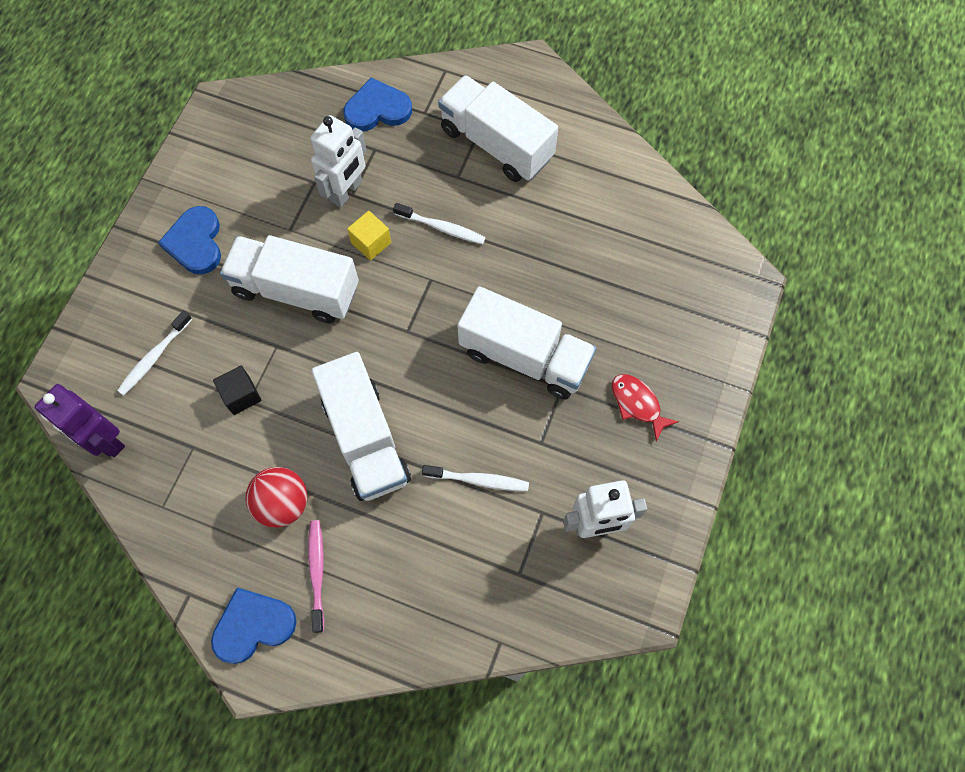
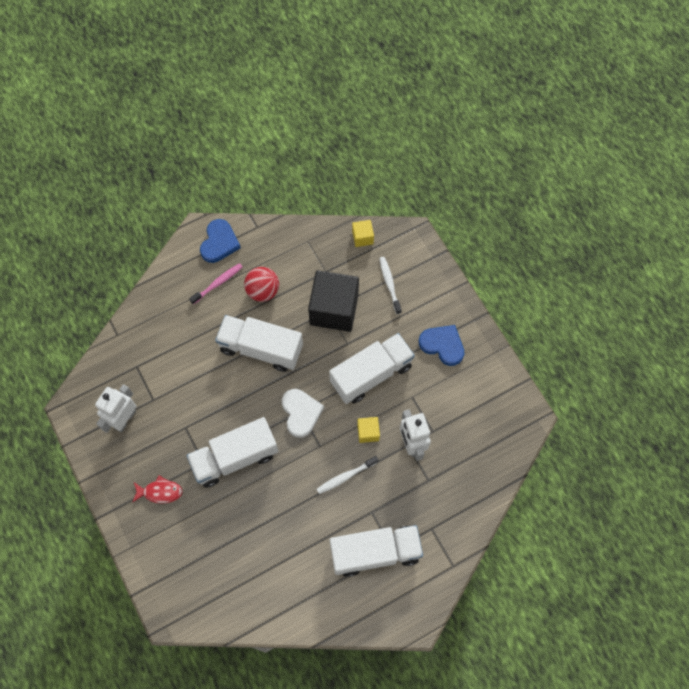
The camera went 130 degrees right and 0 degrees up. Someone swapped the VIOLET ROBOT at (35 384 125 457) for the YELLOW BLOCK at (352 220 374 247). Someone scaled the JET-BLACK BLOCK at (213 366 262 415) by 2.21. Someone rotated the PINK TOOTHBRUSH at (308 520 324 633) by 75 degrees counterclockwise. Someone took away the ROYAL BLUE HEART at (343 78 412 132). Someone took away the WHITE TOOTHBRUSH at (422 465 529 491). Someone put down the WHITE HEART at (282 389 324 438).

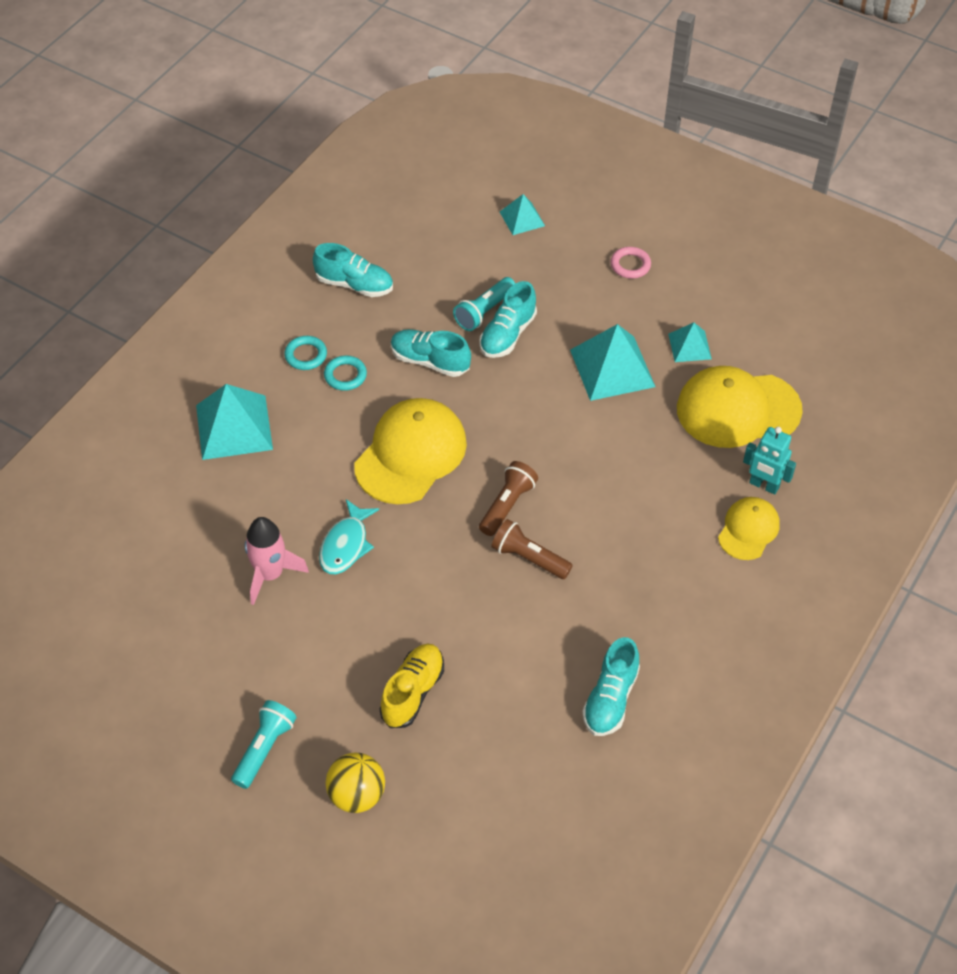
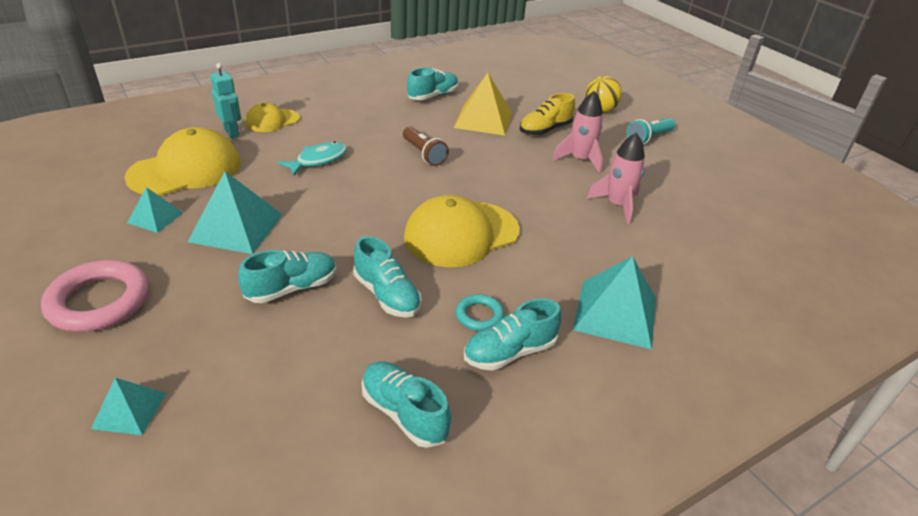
The camera went 155 degrees left and 15 degrees down. Someone swapped the TEAL HOOP at (284 336 327 370) for the TEAL LACE-UP SHOE at (464 298 561 371). Someone carried the TEAL FISH from (319 499 379 574) to (277 141 347 176). Someone took away the TEAL FLASHLIGHT at (453 277 515 331). Someone took away the RUSSET FLASHLIGHT at (479 461 538 536). Someone scaled the PINK HOOP at (610 247 651 279) by 1.94. Someone rotated the YELLOW CAP at (677 366 803 448) by 60 degrees counterclockwise. Someone put down the YELLOW PYRAMID at (454 73 512 135). Someone put down the PINK ROCKET at (552 91 603 174).

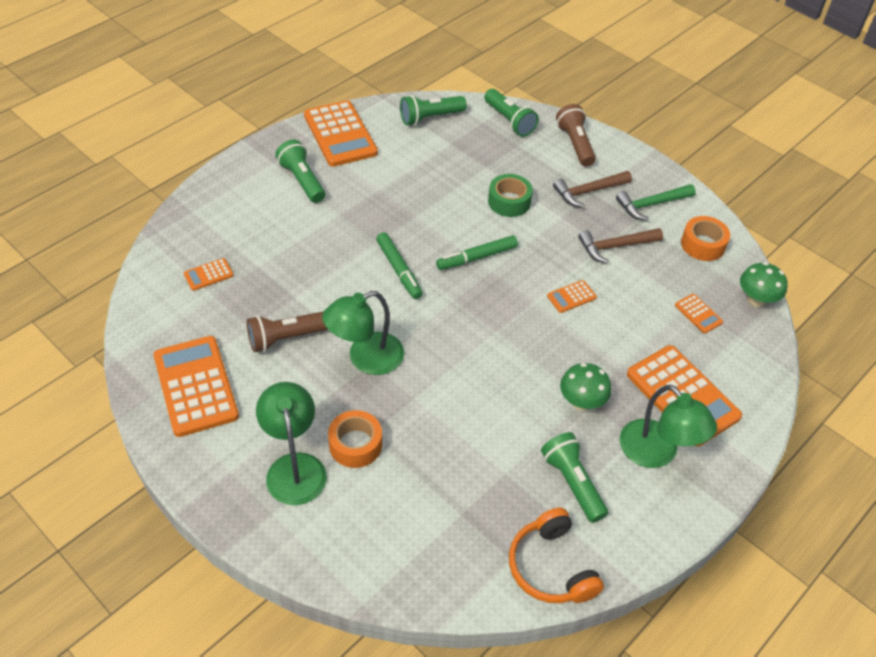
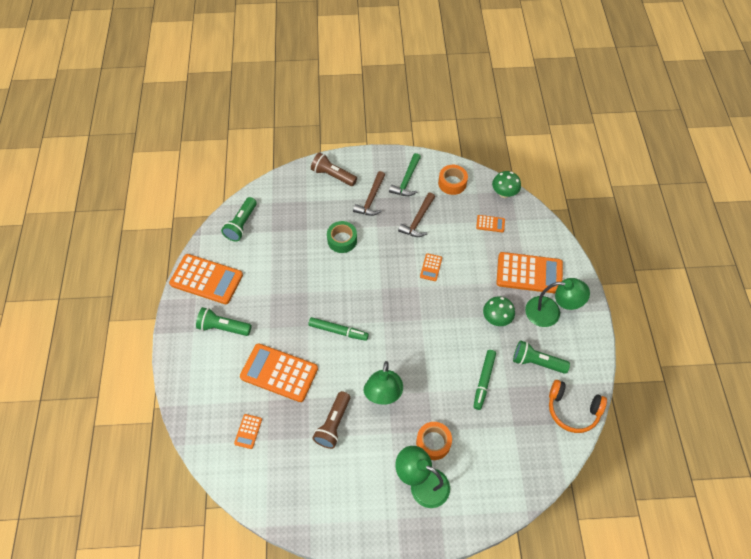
The camera went 45 degrees left and 10 degrees up. Someone carried the BRIGHT ORANGE ADDING MACHINE from (153 336 239 437) to (240 343 318 402). Someone carried the EMERALD MARKER from (436 235 518 270) to (473 350 496 410). Someone took away the EMERALD FLASHLIGHT at (484 89 539 137).

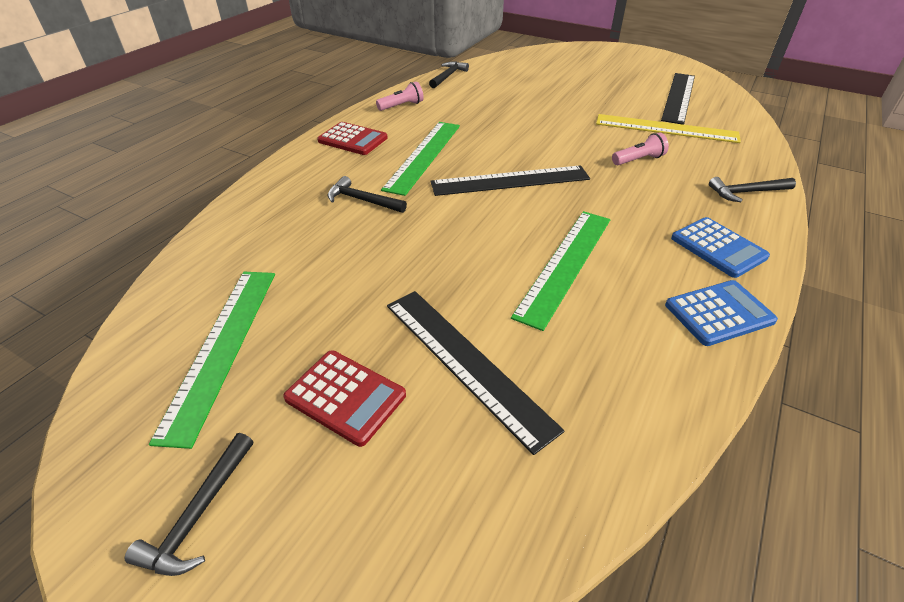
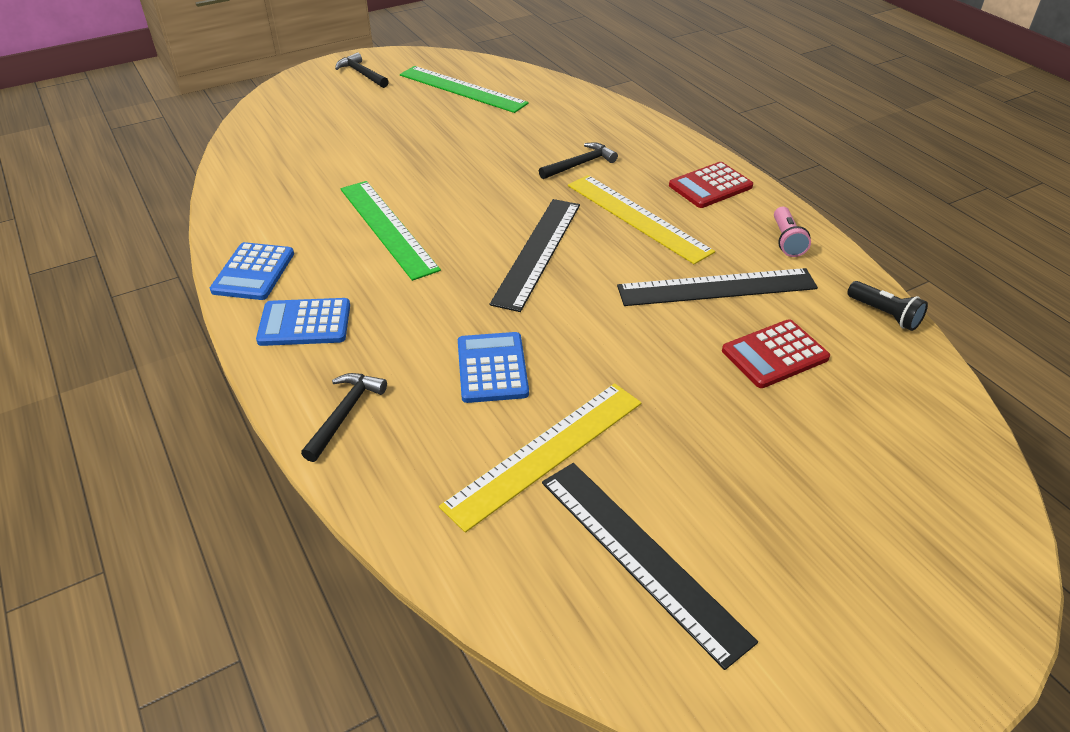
The camera went 120 degrees right and 0 degrees up. Someone carried the SCARLET ADDING MACHINE from (283 350 406 447) to (722 319 830 388). Someone repainted the EMERALD STRAIGHTEDGE at (381 122 460 196), which became the YELLOW STRAIGHTEDGE at (568 175 715 264). Someone carried the JET-BLACK STRAIGHTEDGE from (387 291 564 455) to (617 268 818 306). Someone swapped the JET-BLACK CLAW HAMMER at (429 61 469 88) for the JET-BLACK FLASHLIGHT at (847 281 928 331). Someone swapped the PINK FLASHLIGHT at (612 132 669 165) for the ROYAL BLUE ADDING MACHINE at (458 332 529 403).

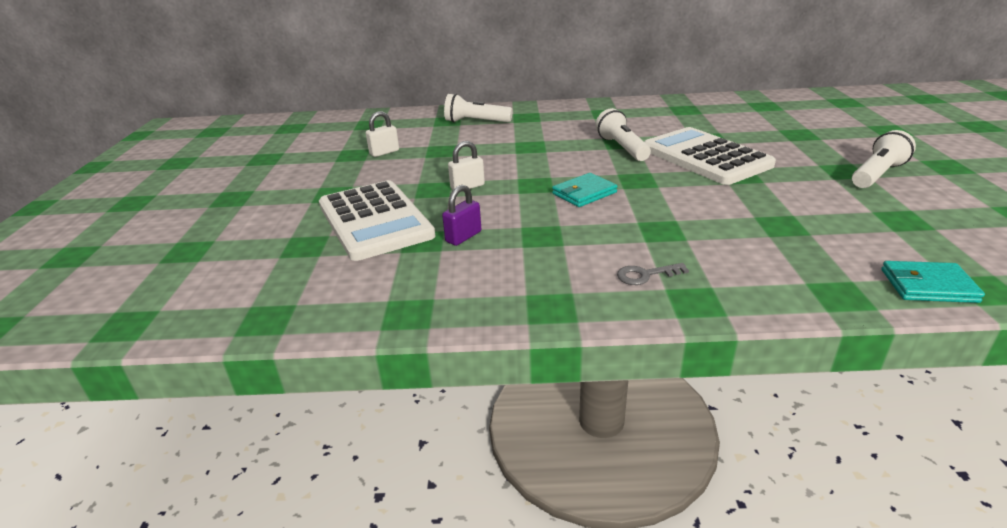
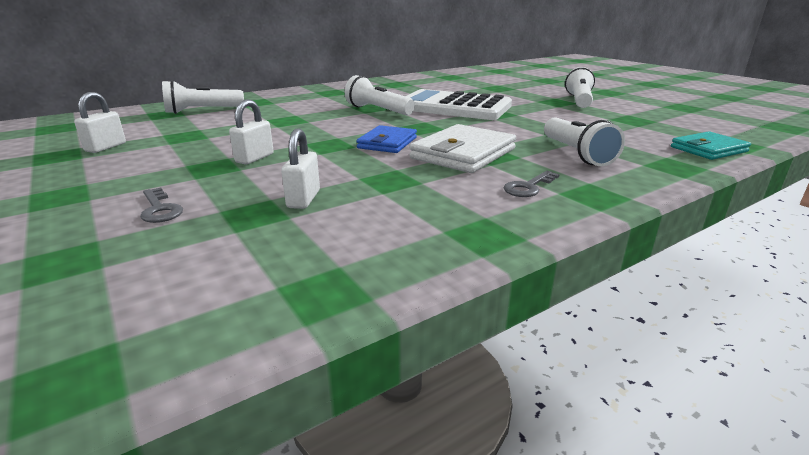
The camera went 35 degrees left and 5 degrees down. Someone swapped the WHITE ADDING MACHINE at (319 180 435 261) for the GREY KEY at (140 188 183 223). Someone repainted the VIOLET PADLOCK at (442 185 481 246), which became the WHITE PADLOCK at (281 128 320 209). Someone repainted the TEAL BILLFOLD at (552 173 618 207), which became the ROYAL BLUE BILLFOLD at (356 125 417 153). Someone put down the WHITE BILLFOLD at (409 124 516 173). Someone put down the WHITE FLASHLIGHT at (544 117 625 166).

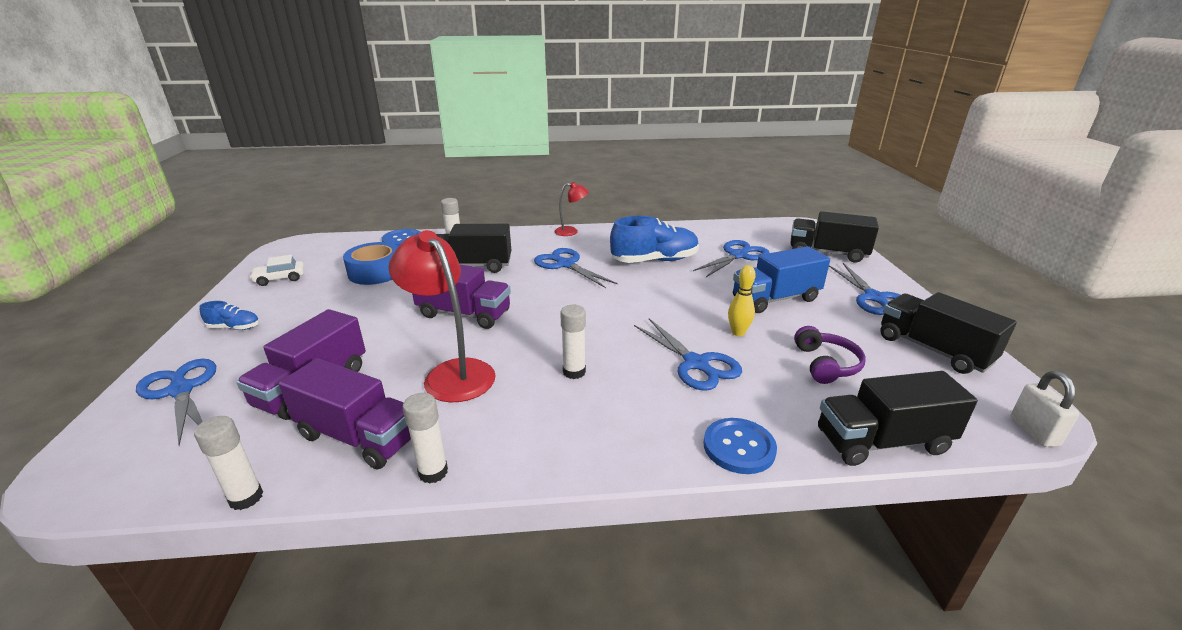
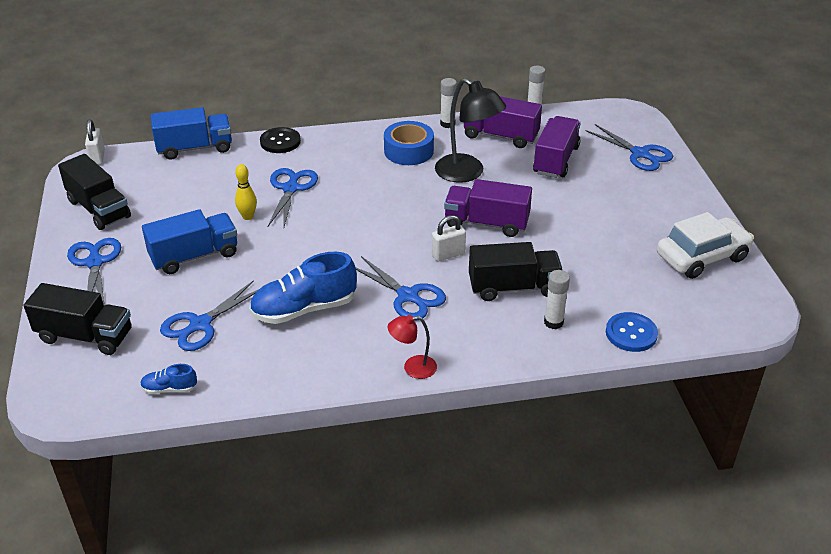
The camera went 175 degrees right and 10 degrees up. Someone carried the ROYAL BLUE LACE-UP SHOE from (200 301 260 330) to (140 364 197 394). Someone scaled the WHITE CAR at (250 255 304 286) by 1.89. Someone carried the ROYAL BLUE STICKY TAPE from (343 242 399 285) to (384 121 434 165). Someone repainted the SCARLET LAMP at (388 230 495 402), which became the JET-BLACK LAMP at (435 78 506 183). Someone took away the WHITE STICK OF GLUE at (560 305 586 379). Someone rotated the ROYAL BLUE SHEARS at (634 319 742 391) by 45 degrees clockwise. Someone repainted the ROYAL BLUE BUTTON at (703 418 777 474), which became the JET-BLACK BUTTON at (260 127 301 153). Someone took away the VIOLET HEADSET at (794 326 866 384). Someone repainted the JET-BLACK TOY TRUCK at (818 371 978 466), which became the ROYAL BLUE TOY TRUCK at (151 107 232 160). Someone put down the WHITE PADLOCK at (432 215 466 262).

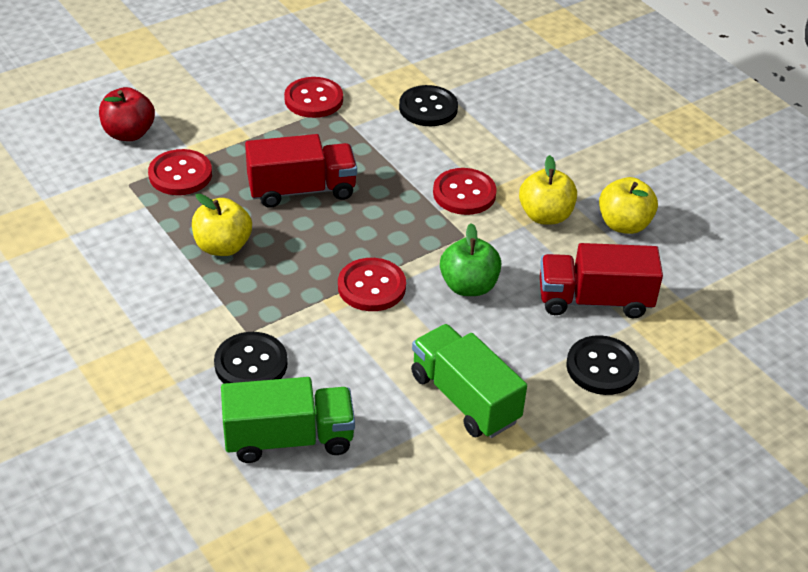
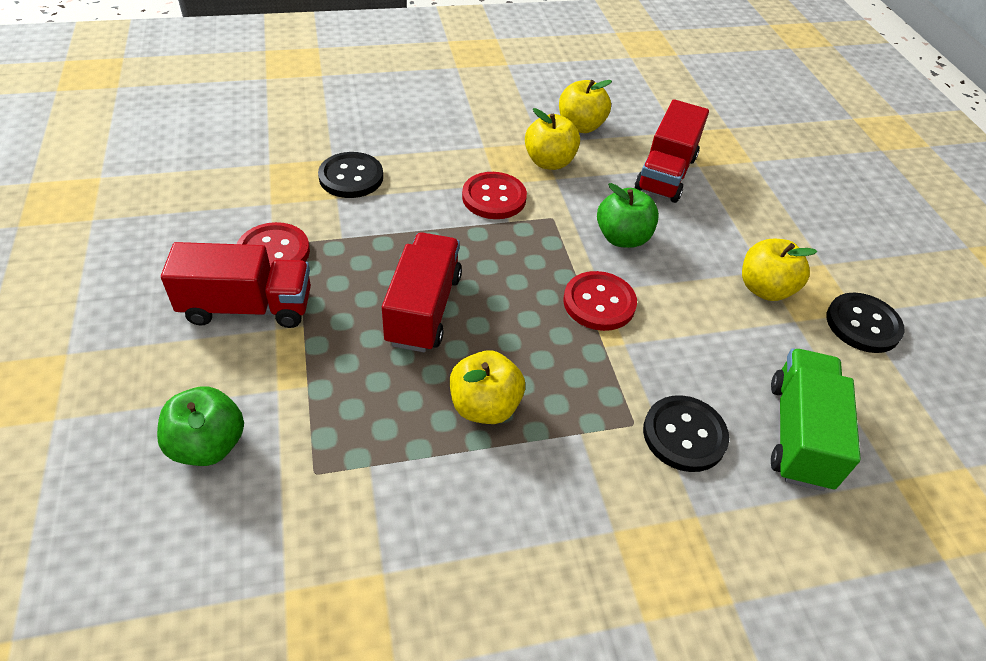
The camera went 70 degrees left and 5 degrees up. Someone repainted the SCARLET APPLE FRUIT at (99 87 155 141), which became the EMERALD APPLE FRUIT at (157 386 244 466). Someone took away the SCARLET BUTTON at (148 149 212 195). Someone swapped the EMERALD TOY TRUCK at (411 324 527 438) for the YELLOW APPLE FRUIT at (742 239 817 301). Someone carried the JET-BLACK BUTTON from (566 335 640 395) to (827 292 905 353). Someone put down the SCARLET TOY TRUCK at (161 242 311 328).

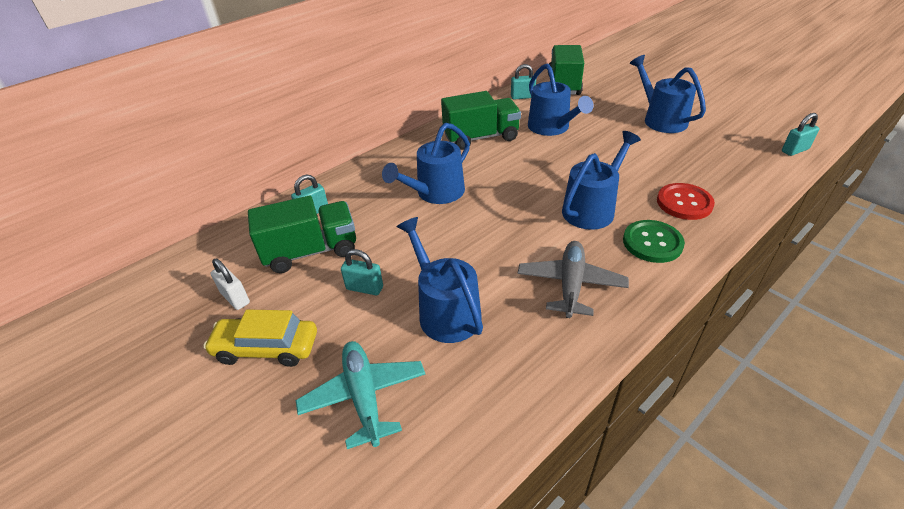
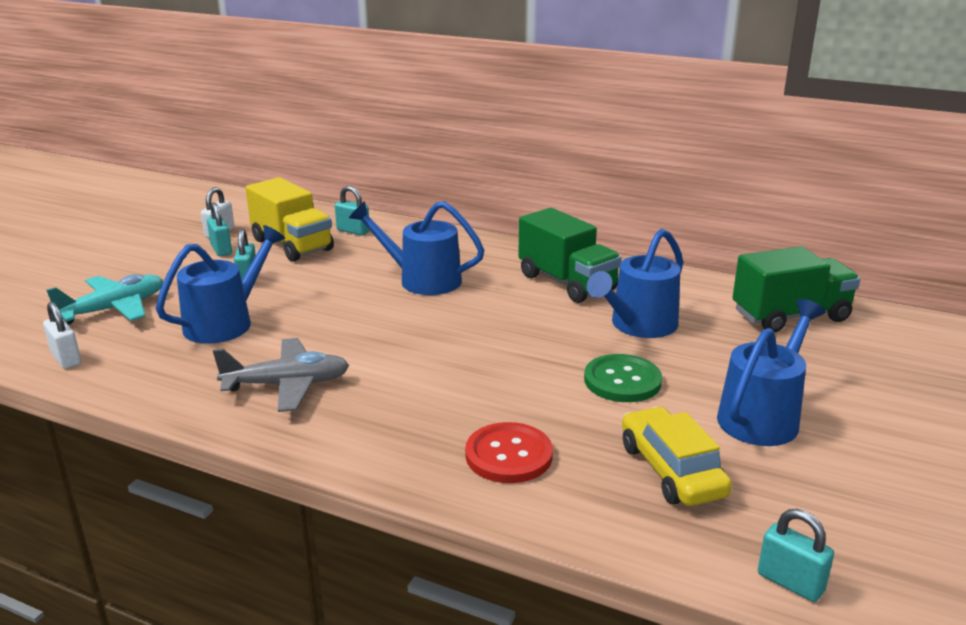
The camera went 65 degrees right and 15 degrees down. Someone carried the YELLOW CAR from (203 309 317 367) to (622 406 732 506). Someone repainted the EMERALD TOY TRUCK at (248 196 356 273), which became the YELLOW TOY TRUCK at (245 177 334 262). Someone carried the TEAL PADLOCK from (511 64 536 100) to (207 202 232 256). Someone took away the ROYAL BLUE WATERING CAN at (562 131 641 230). Someone carried the EMERALD BUTTON from (623 220 685 263) to (584 354 662 402). Someone put down the WHITE PADLOCK at (43 302 81 369).

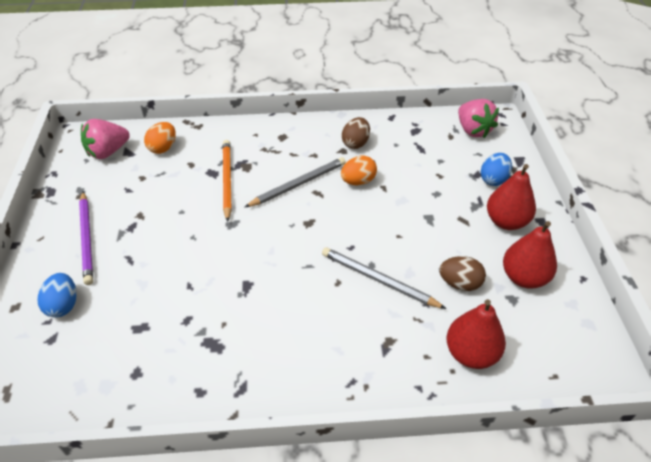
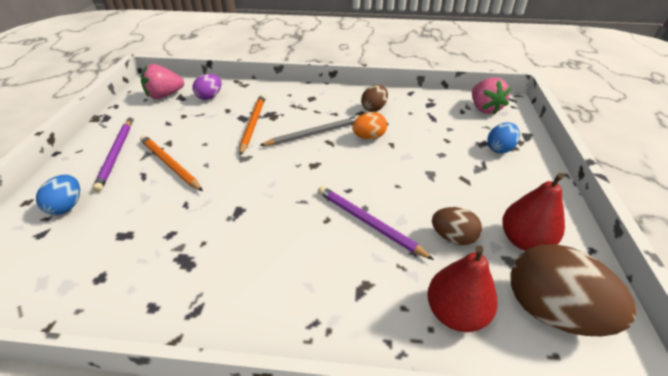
The camera went 10 degrees right and 5 degrees down. Someone repainted the BRIGHT ORANGE TOY EGG at (144 122 176 154), which became the VIOLET TOY EGG at (192 74 221 100). Someone repainted the GREY WOODEN PENCIL at (322 248 446 309), which became the VIOLET WOODEN PENCIL at (318 186 434 260). Someone took away the SCARLET PEAR at (487 164 536 230). Someone put down the BRIGHT ORANGE WOODEN PENCIL at (140 135 203 191). Someone put down the RUSSET TOY EGG at (510 244 637 336).

